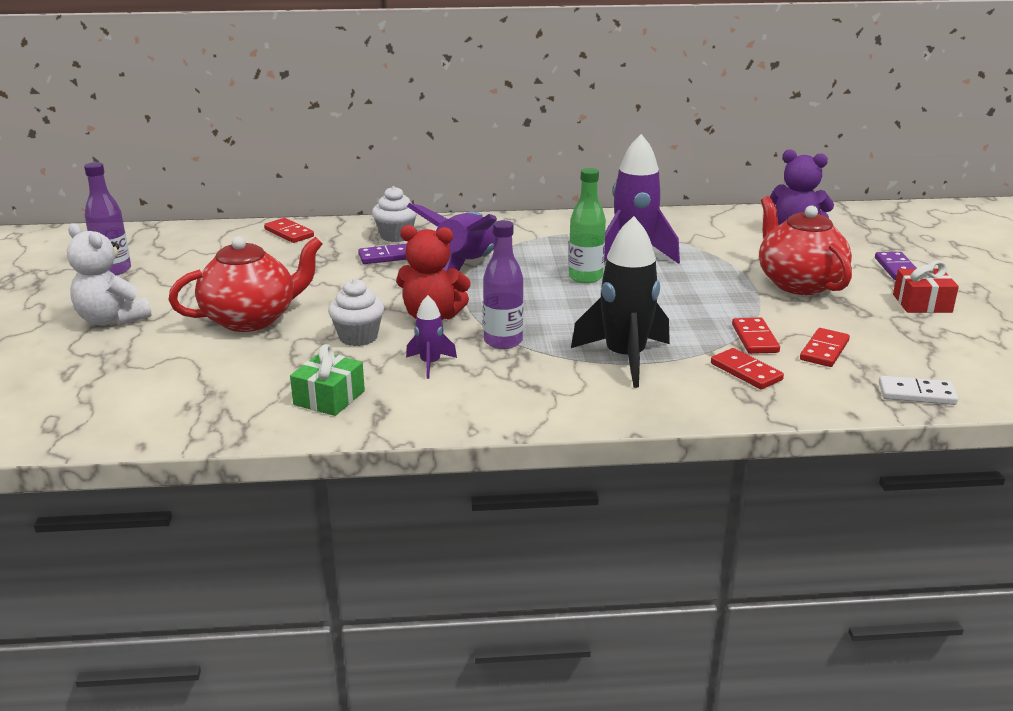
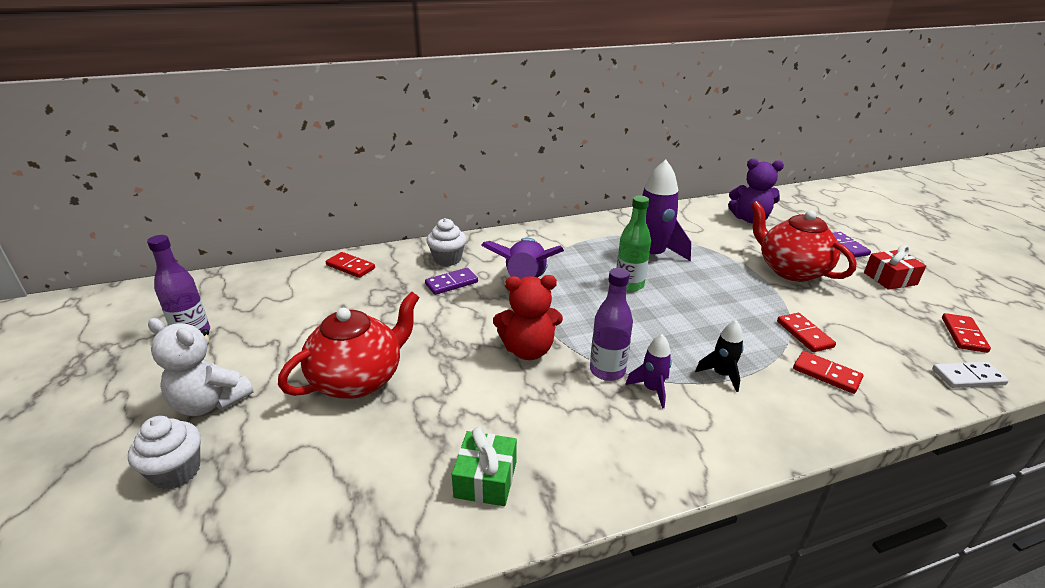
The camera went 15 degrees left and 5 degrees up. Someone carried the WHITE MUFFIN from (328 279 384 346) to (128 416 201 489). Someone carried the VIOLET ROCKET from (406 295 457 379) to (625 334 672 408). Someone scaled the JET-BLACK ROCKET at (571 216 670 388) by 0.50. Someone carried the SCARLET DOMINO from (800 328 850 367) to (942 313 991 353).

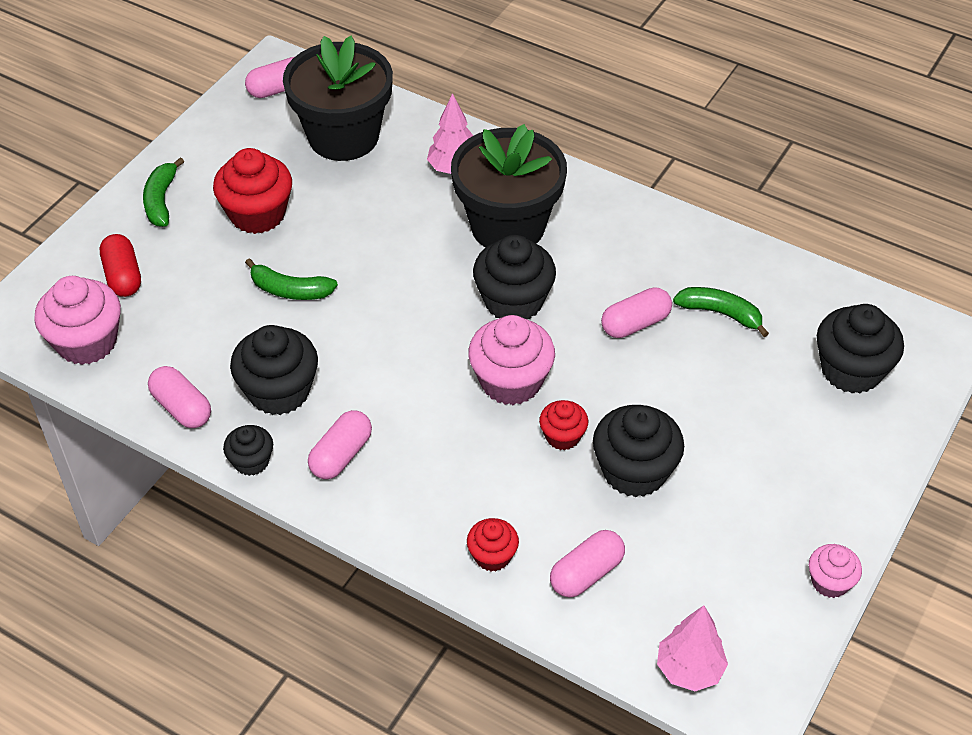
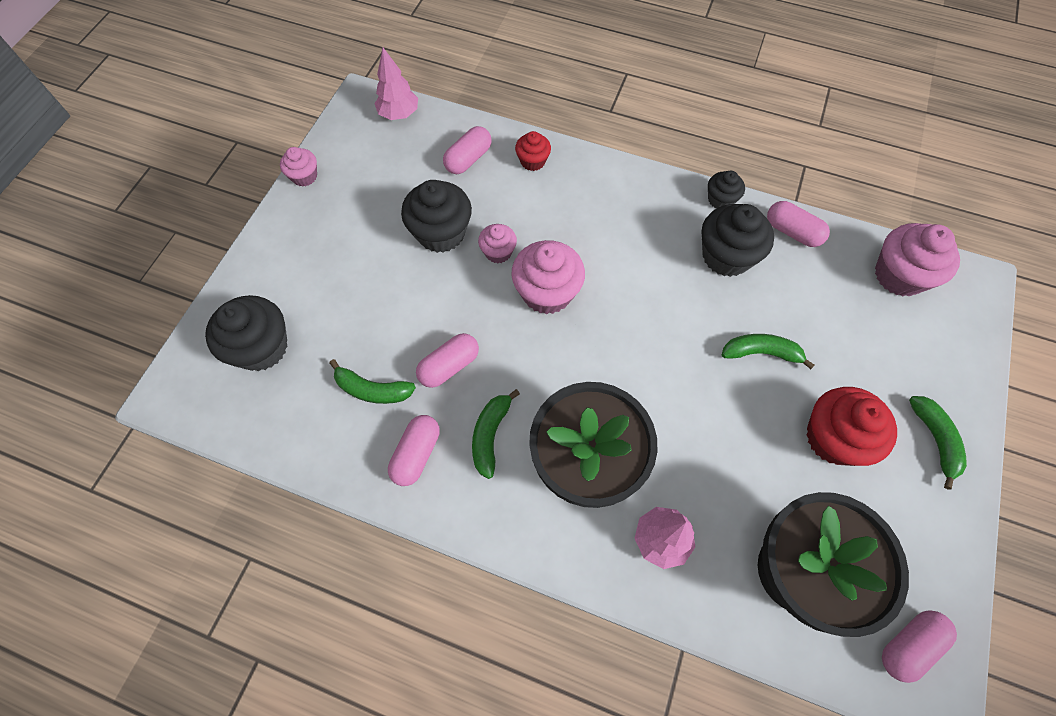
The camera went 170 degrees right and 15 degrees up. Someone took away the SCARLET PILL at (100 234 141 297). Someone carried the PINK PILL from (308 410 372 479) to (388 415 440 486). Someone took away the JET-BLACK MUFFIN at (473 235 556 319). Someone repainted the SCARLET MUFFIN at (539 400 588 450), which became the PINK MUFFIN at (478 224 517 263). Someone put down the EMERALD BANANA at (472 389 520 479).

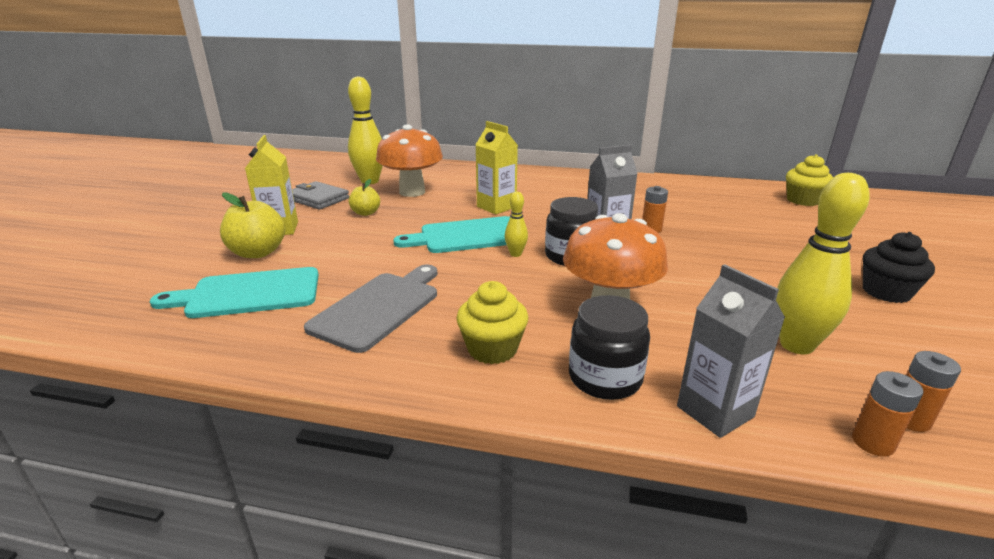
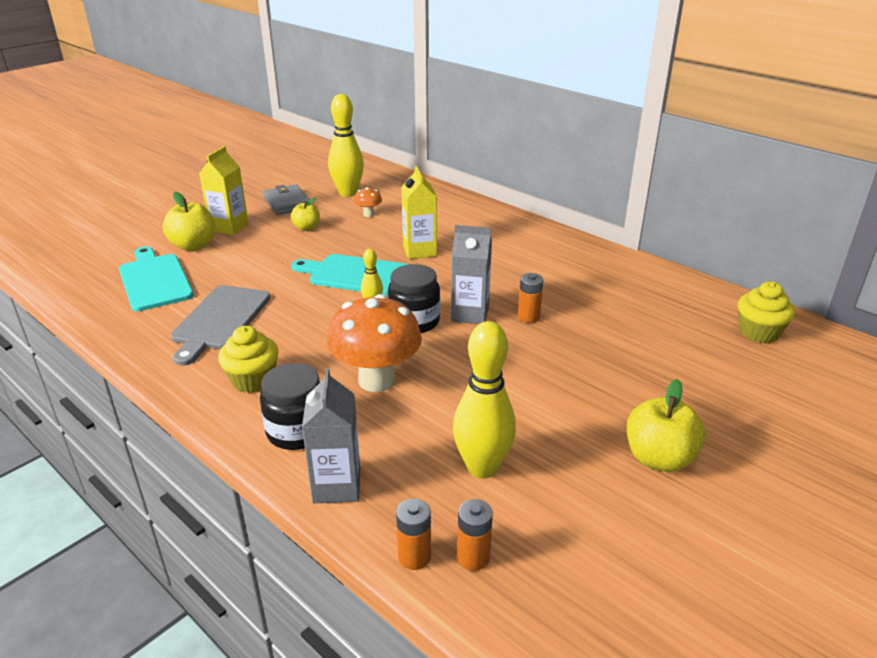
The camera went 30 degrees right and 5 degrees up. Someone rotated the TEAL CUTTING BOARD at (150 267 319 318) by 45 degrees clockwise. Someone rotated the GREY CUTTING BOARD at (304 265 437 353) by 135 degrees clockwise. Someone scaled the BRIGHT ORANGE FUNGUS at (376 124 443 197) by 0.44. Someone swapped the JET-BLACK MUFFIN at (863 232 935 303) for the YELLOW APPLE FRUIT at (627 379 706 472).

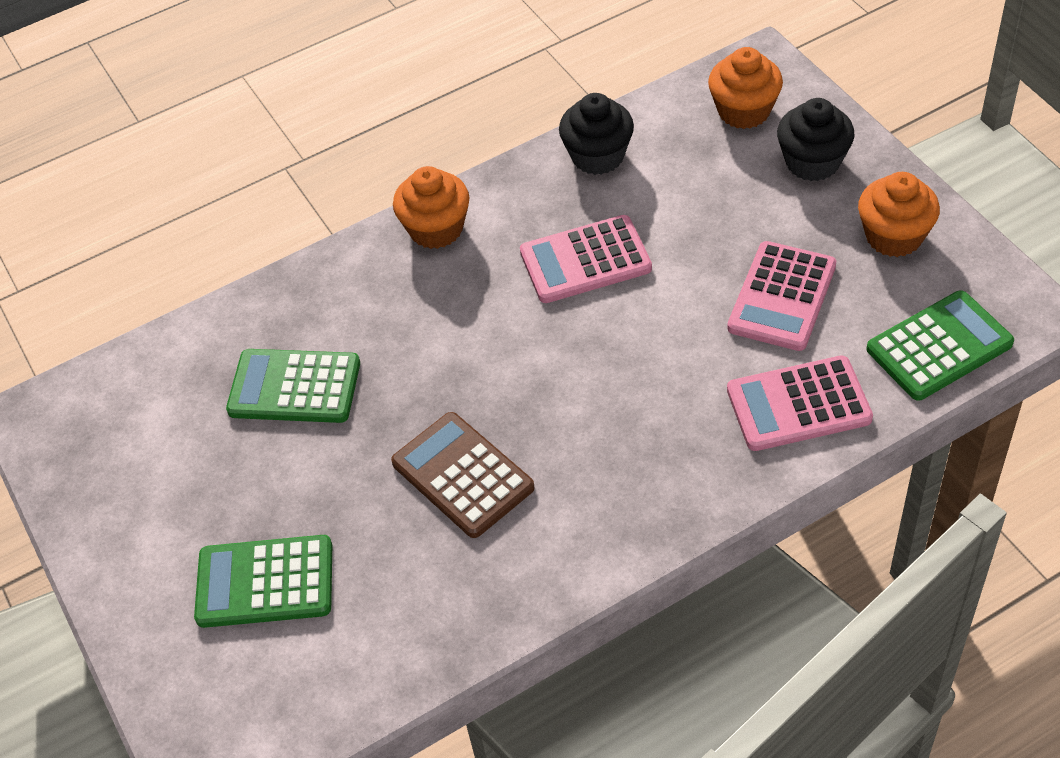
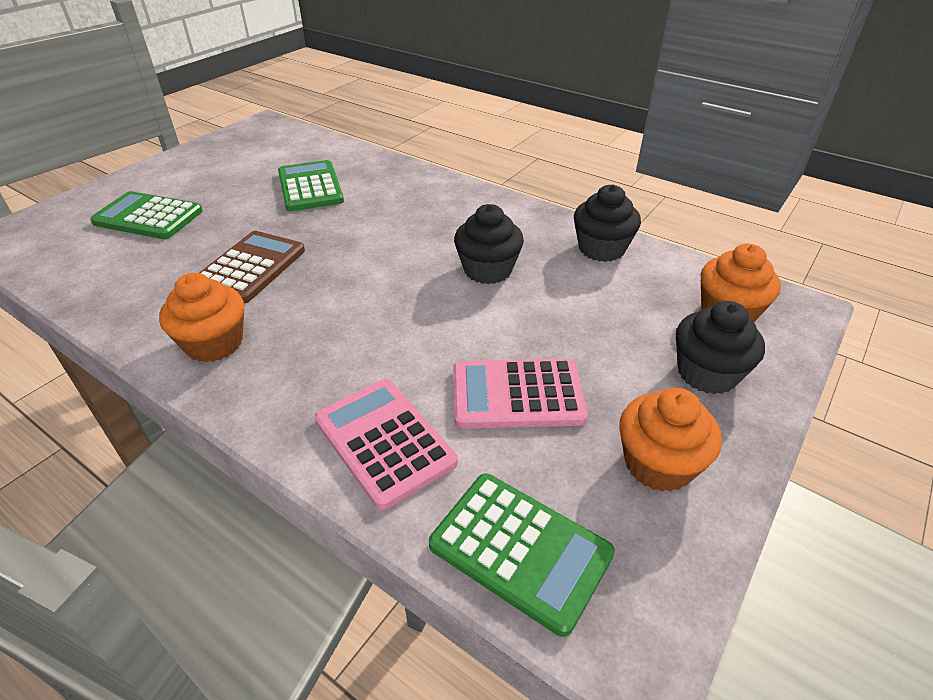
The camera went 60 degrees right and 10 degrees down. Someone rotated the EMERALD ADDING MACHINE at (194 535 332 628) by 45 degrees counterclockwise. Someone carried the BRIGHT ORANGE MUFFIN from (393 166 469 249) to (159 273 244 363). Someone swapped the PINK ADDING MACHINE at (520 215 652 303) for the JET-BLACK MUFFIN at (454 204 524 284).

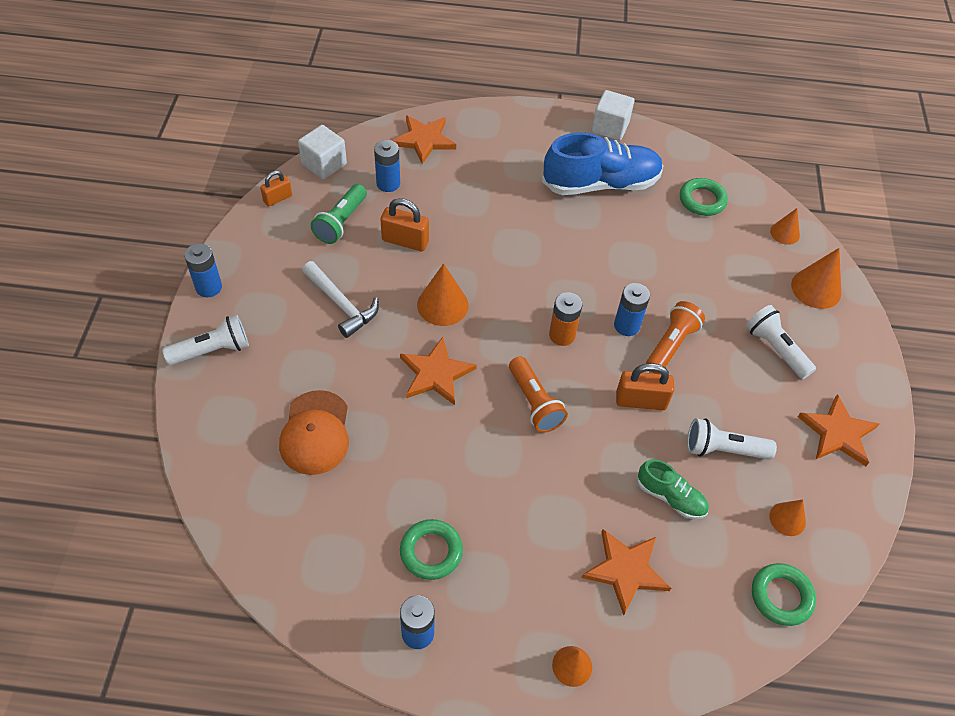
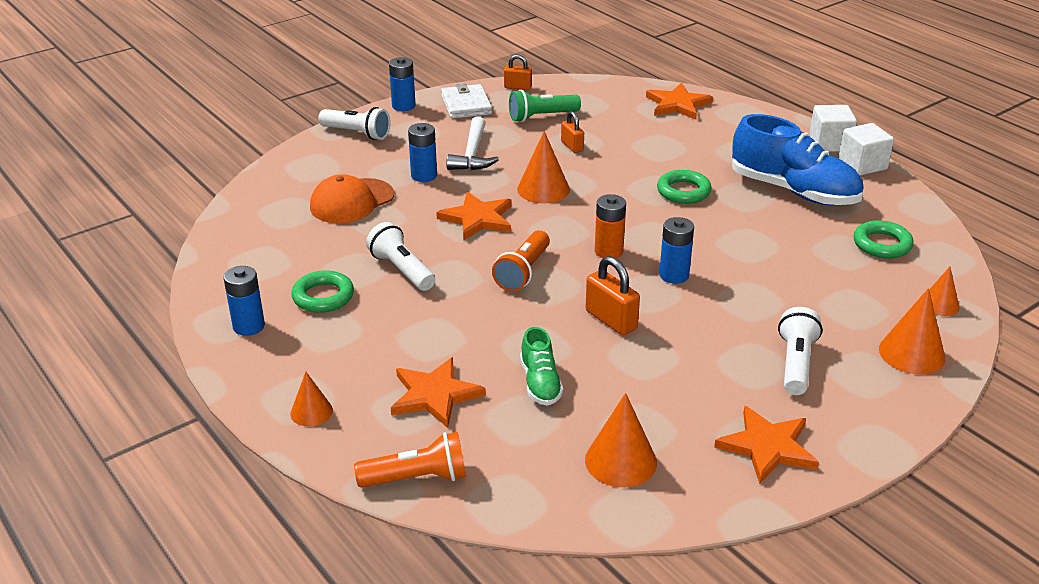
The camera went 50 degrees right and 20 degrees down. Someone carried the WHITE BLOCK from (298 125 347 180) to (809 105 857 152). Someone carried the ROYAL BLUE POWER CELL from (374 140 400 192) to (408 123 437 182). Someone scaled the BRIGHT ORANGE PADLOCK at (380 198 429 251) by 0.64. Someone carried the BRIGHT ORANGE FLASHLIGHT from (646 301 705 374) to (354 432 466 488). Someone carried the WHITE FLASHLIGHT from (687 418 777 460) to (366 222 435 291). Someone carried the EMERALD HOOP from (752 563 816 626) to (657 170 712 204). Someone scaled the BRIGHT ORANGE CONE at (769 500 806 536) by 1.62. Someone put down the WHITE BILLFOLD at (441 83 492 119).

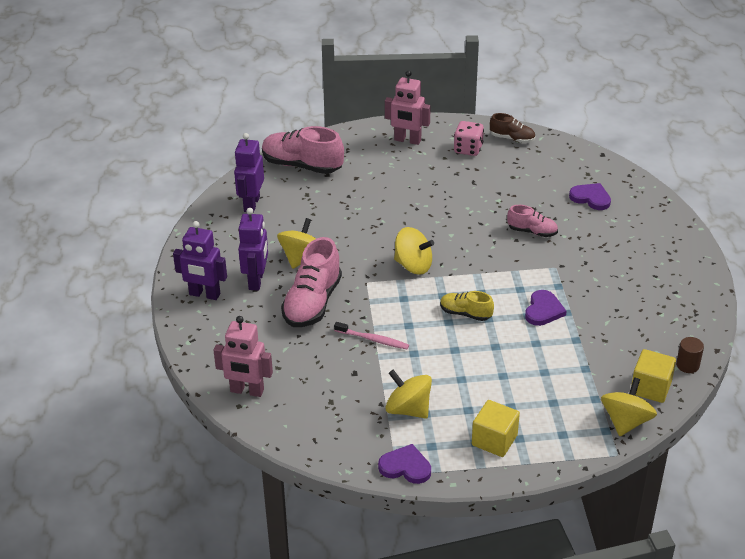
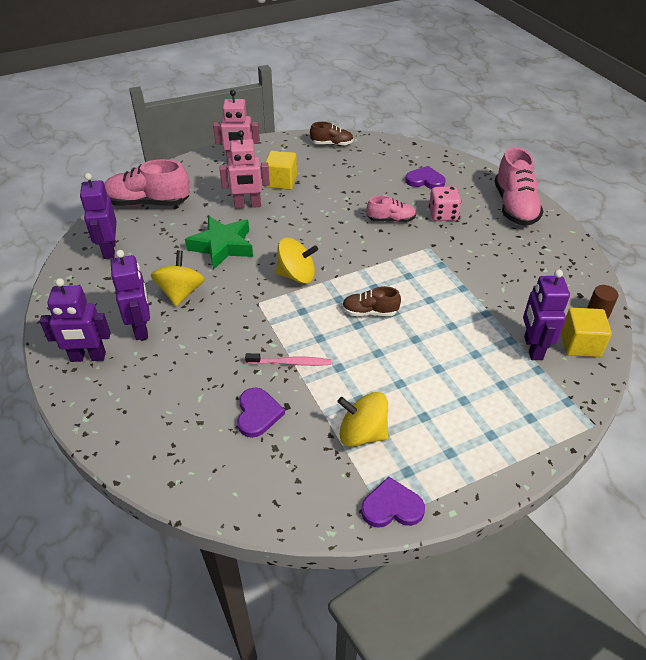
The camera went 20 degrees left and 5 degrees up. Someone carried the PINK ROBOT from (213 316 273 397) to (220 130 270 209). Someone carried the PINK LACE-UP SHOE from (281 237 342 327) to (495 147 544 226). Someone repainted the YELLOW LACE-UP SHOE at (440 291 494 321), which became the RUSSET LACE-UP SHOE at (342 286 401 316). Someone carried the PINK DIE from (454 121 484 156) to (429 186 461 221). Someone carried the YELLOW BLOCK from (472 400 520 457) to (265 151 297 190). Someone carried the VIOLET HEART from (525 290 567 326) to (237 388 285 438). Someone took away the YELLOW SPINNING TOP at (601 377 657 436). Someone put down the EMERALD STAR at (185 216 253 270). Someone put down the VIOLET ROBOT at (523 270 570 360).

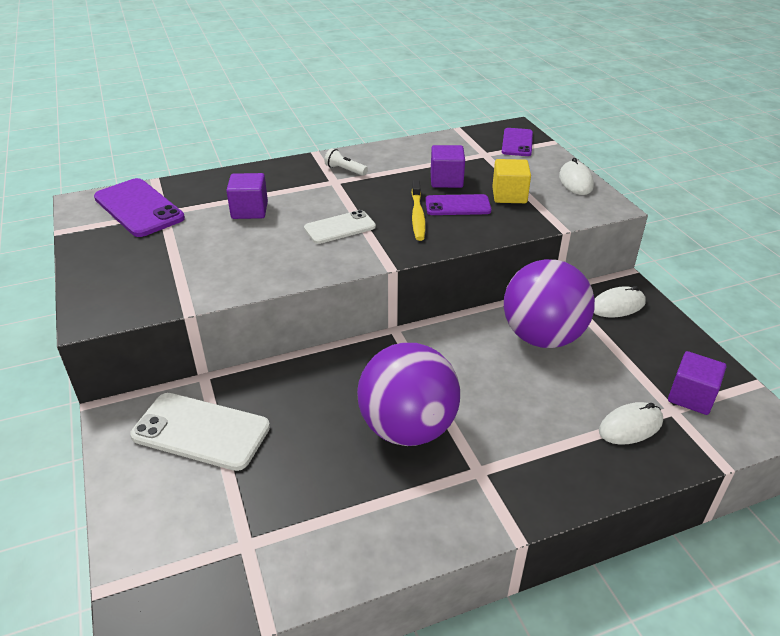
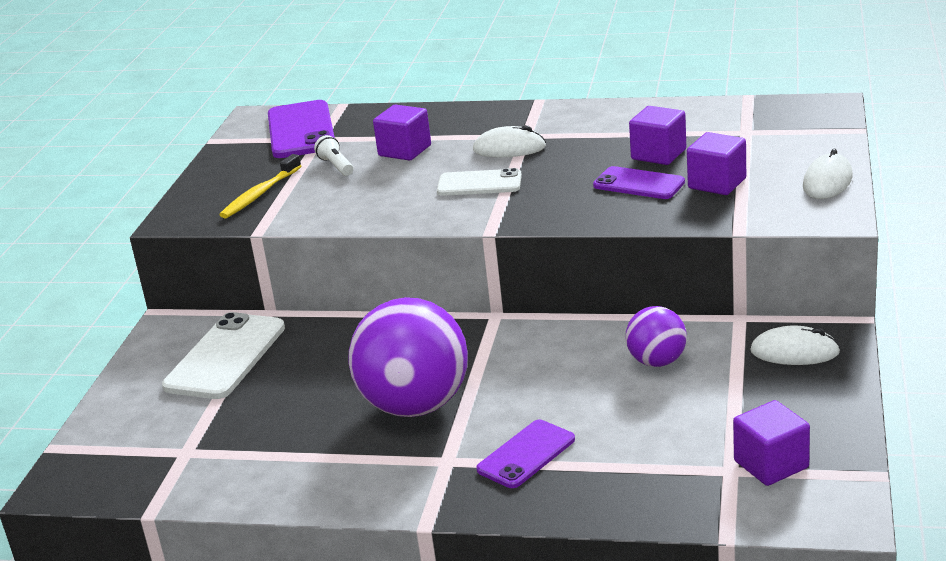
The camera went 35 degrees right and 10 degrees down. Someone rotated the WHITE PHONE at (130 393 270 471) by 60 degrees clockwise. Someone carried the WHITE FLASHLIGHT from (324 148 368 176) to (314 135 353 176). Someone carried the YELLOW TOOTHBRUSH from (411 180 426 241) to (219 154 301 219). Someone repainted the YELLOW BLOCK at (492 159 531 203), which became the VIOLET BLOCK at (687 132 746 195). Someone carried the VIOLET PHONE from (502 128 533 156) to (476 420 575 488). Someone scaled the VIOLET BALL at (504 259 595 348) by 0.52. Someone carried the WHITE COMPUTER MOUSE from (599 402 663 445) to (473 125 546 157).

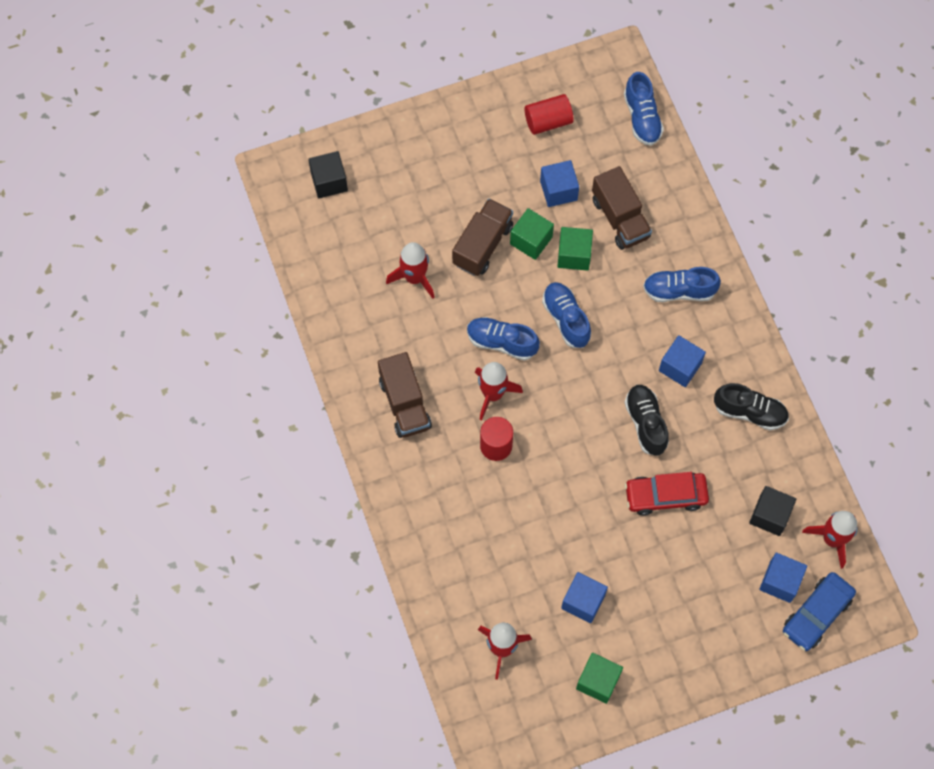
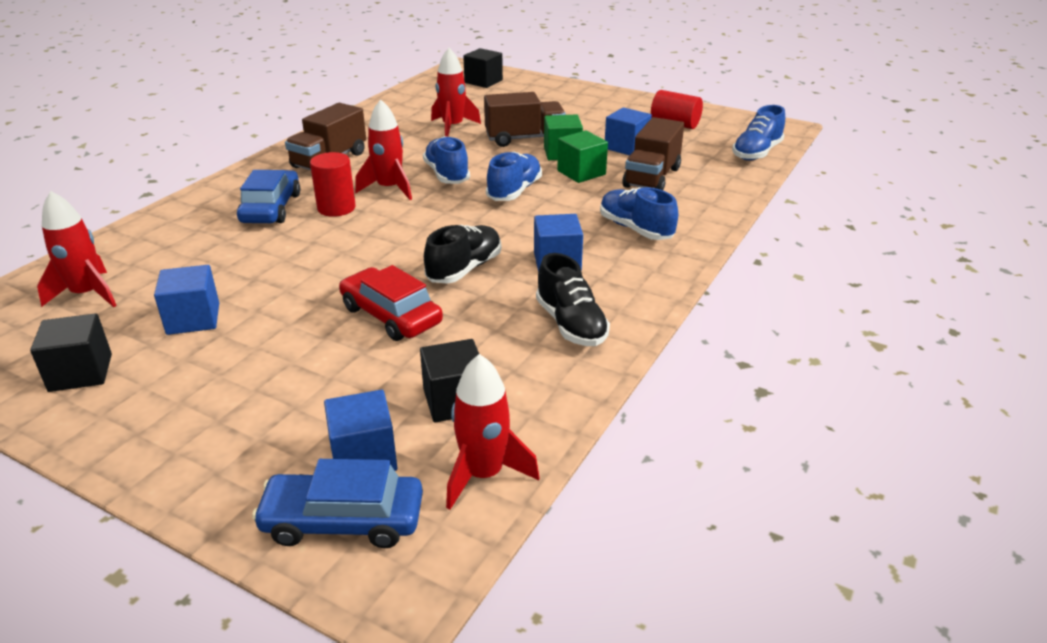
The camera went 50 degrees right and 35 degrees down. Someone repainted the EMERALD BLOCK at (576 653 623 704), which became the JET-BLACK BLOCK at (30 313 112 392). Someone put down the ROYAL BLUE CAR at (237 170 300 223).

